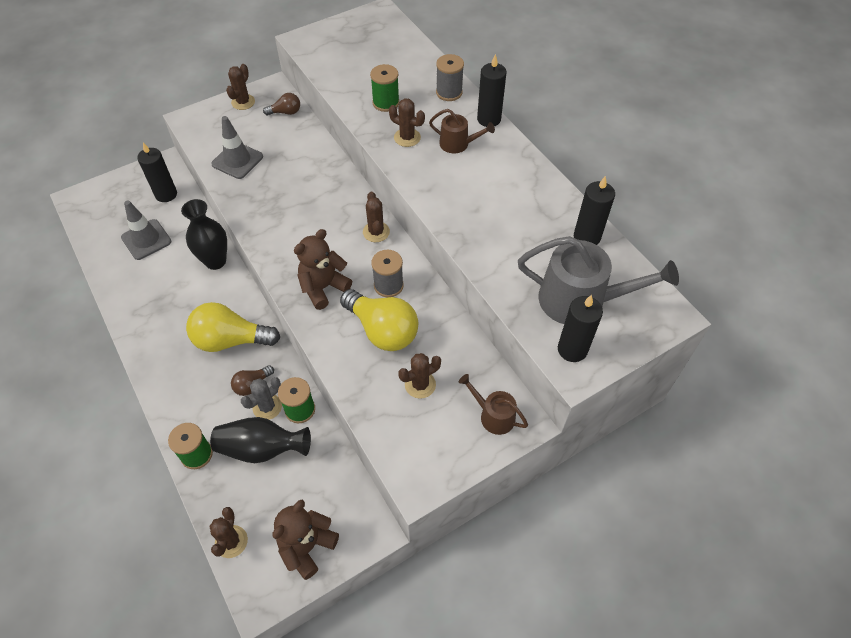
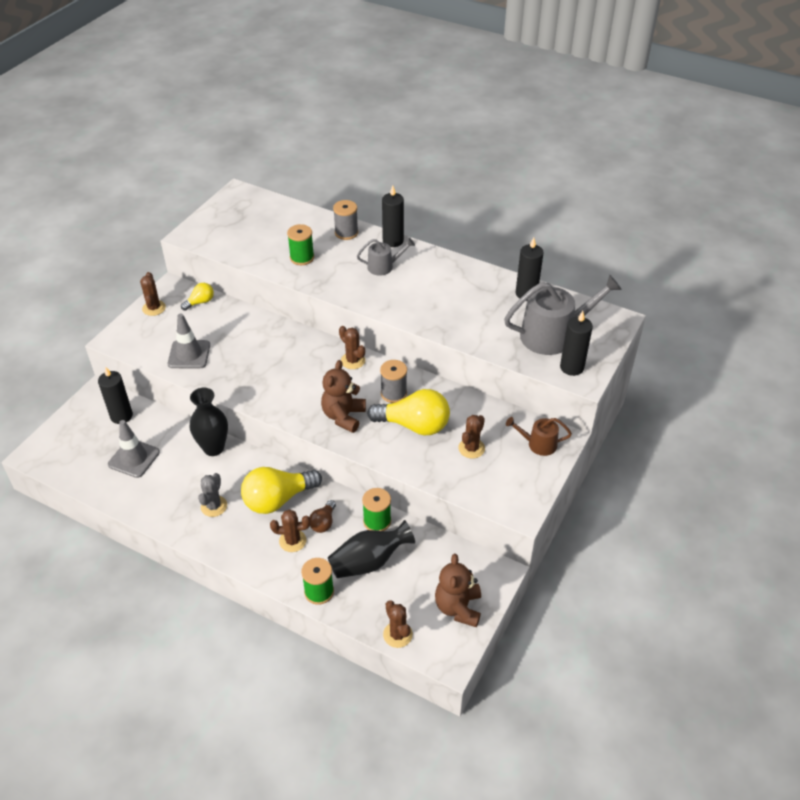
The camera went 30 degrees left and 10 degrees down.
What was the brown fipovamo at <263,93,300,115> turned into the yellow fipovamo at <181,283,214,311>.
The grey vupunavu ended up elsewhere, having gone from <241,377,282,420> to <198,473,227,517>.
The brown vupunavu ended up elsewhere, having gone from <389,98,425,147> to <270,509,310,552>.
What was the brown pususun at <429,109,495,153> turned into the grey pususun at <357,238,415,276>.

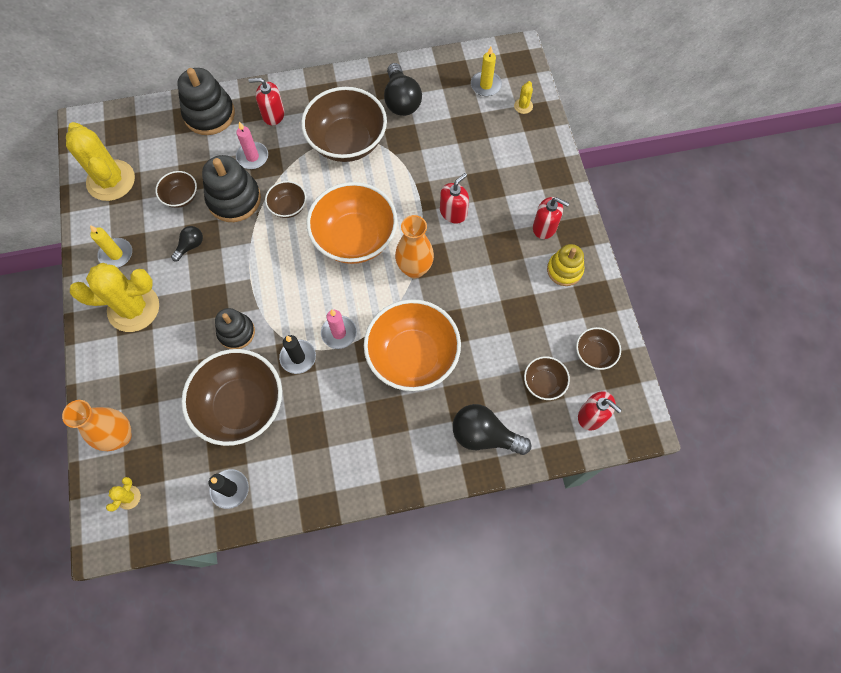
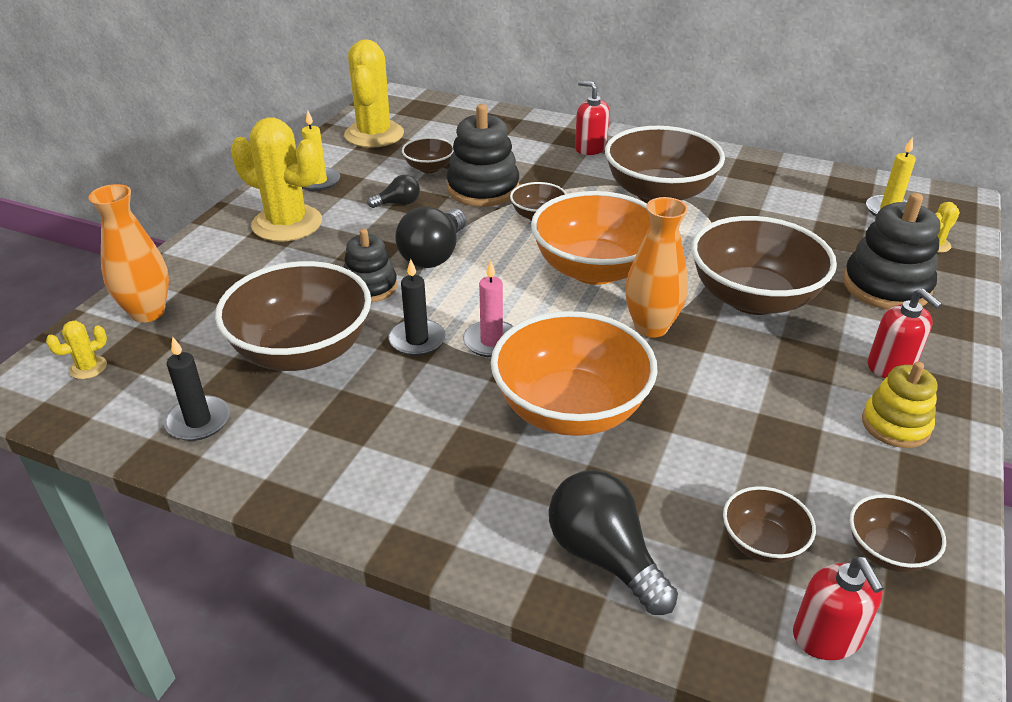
The camera went 35 degrees right and 30 degrees down.
The black fipovamo ended up elsewhere, having gone from <384,63,422,116> to <395,207,466,268>.
Where the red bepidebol stood at <440,173,469,223>, the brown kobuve came to stand at <691,216,837,315>.
The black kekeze ended up elsewhere, having gone from <177,68,235,135> to <843,193,940,310>.
The second view lost the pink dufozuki at <236,122,268,169>.

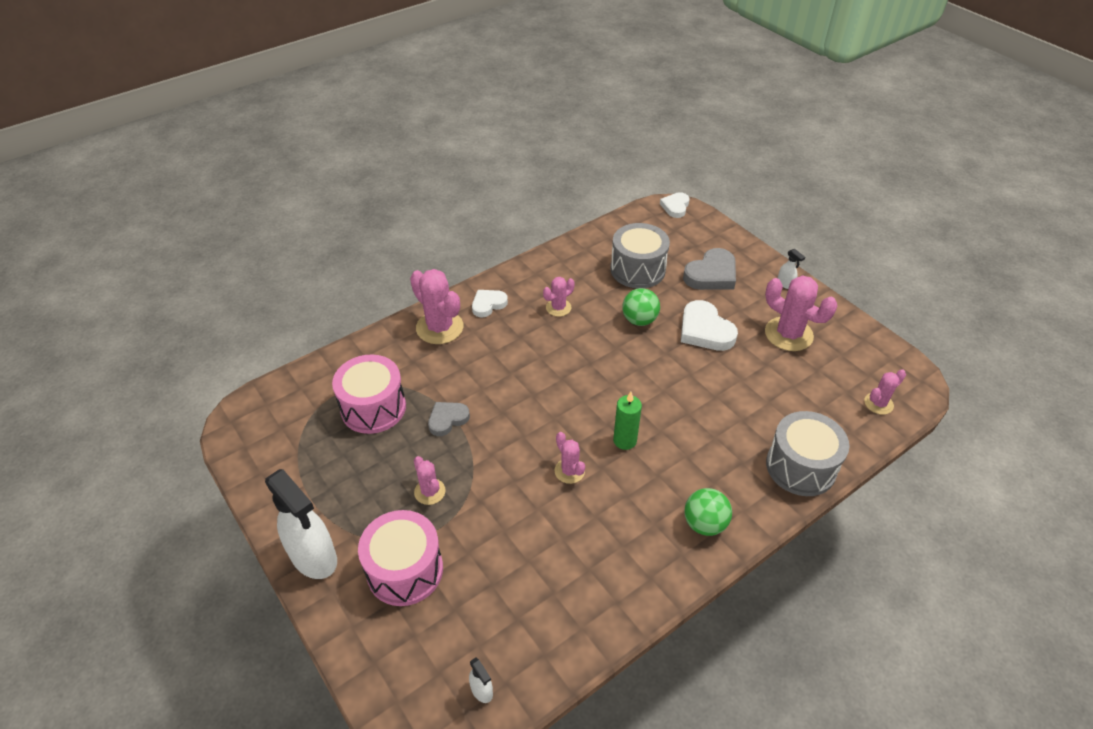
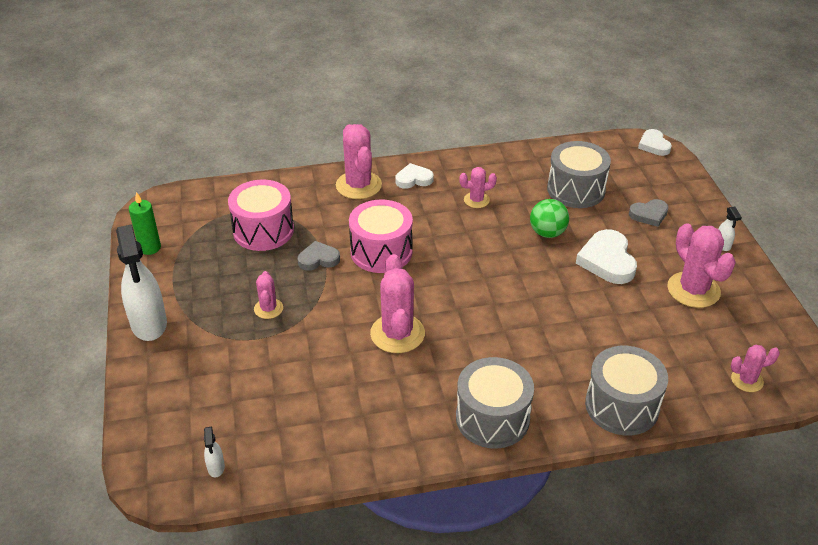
The camera went 25 degrees right and 5 degrees down.
The green dufozuki ended up elsewhere, having gone from <613,392,642,450> to <129,192,161,255>.
The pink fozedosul ended up elsewhere, having gone from <358,510,443,606> to <349,199,413,273>.
The size of the pink vupunavu at <555,432,585,484> changed by a factor of 1.82.
Where the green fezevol stood at <684,488,732,536>, the grey fozedosul came to stand at <456,357,534,449>.
The size of the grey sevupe at <683,248,736,290> changed by a factor of 0.62.
The white sevupe at <660,192,690,218> ended up facing another way, 60 degrees counterclockwise from before.

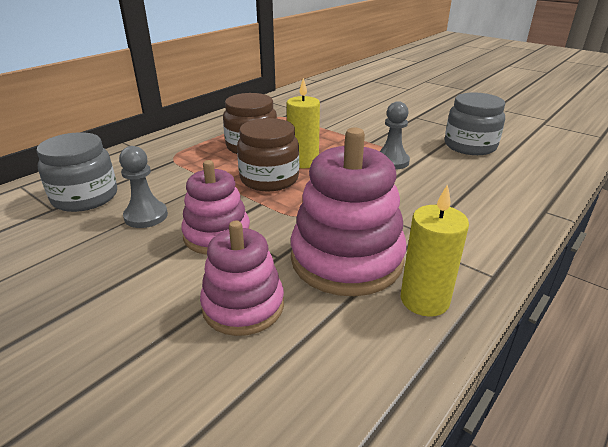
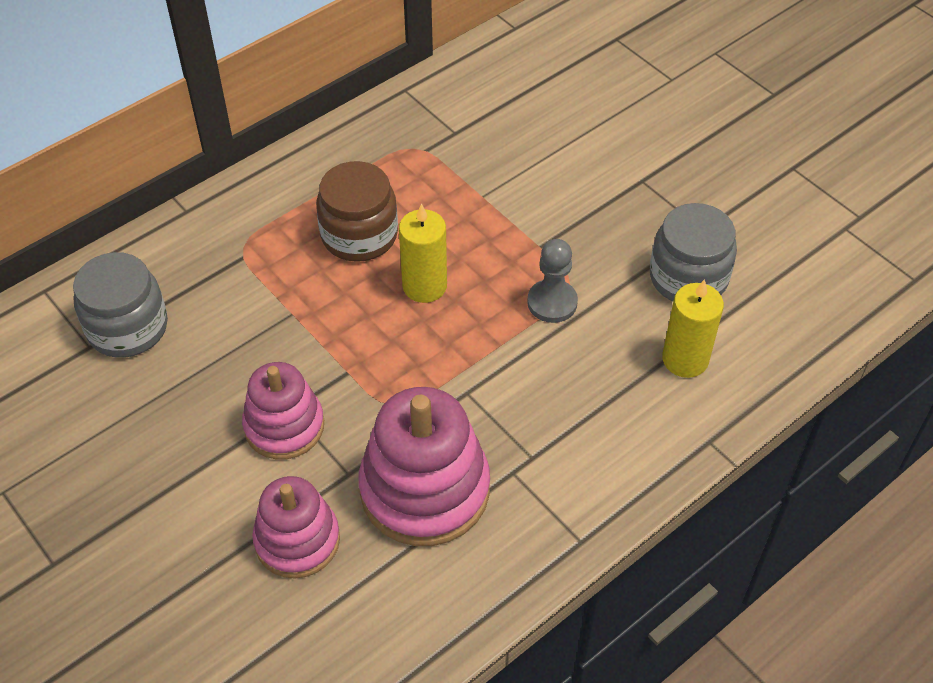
The camera went 10 degrees right and 20 degrees up.
The yellow dufozuki ended up elsewhere, having gone from <401,184,469,317> to <662,279,724,378>.
The second view lost the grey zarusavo at <119,146,168,228>.
The second view lost the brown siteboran at <237,118,299,192>.

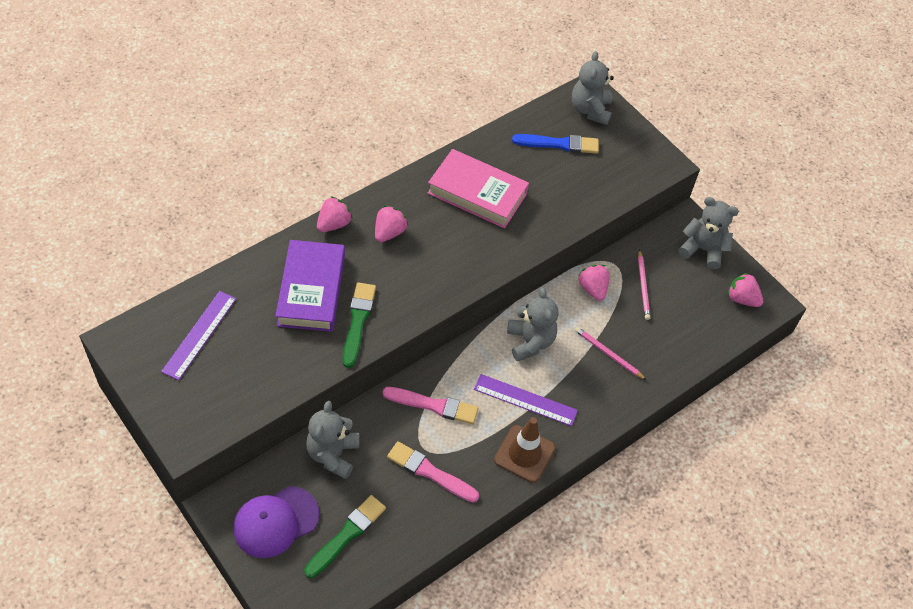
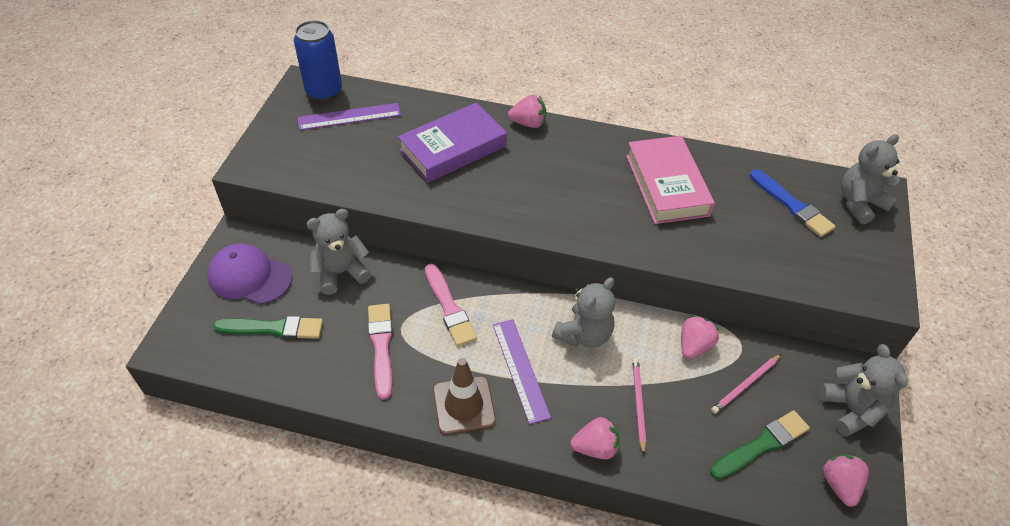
The camera went 55 degrees right and 5 degrees down.
The second view gained the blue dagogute at <294,20,342,101>.
The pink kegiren ended up elsewhere, having gone from <375,205,408,242> to <570,416,619,459>.
The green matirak ended up elsewhere, having gone from <342,282,376,368> to <710,410,810,479>.

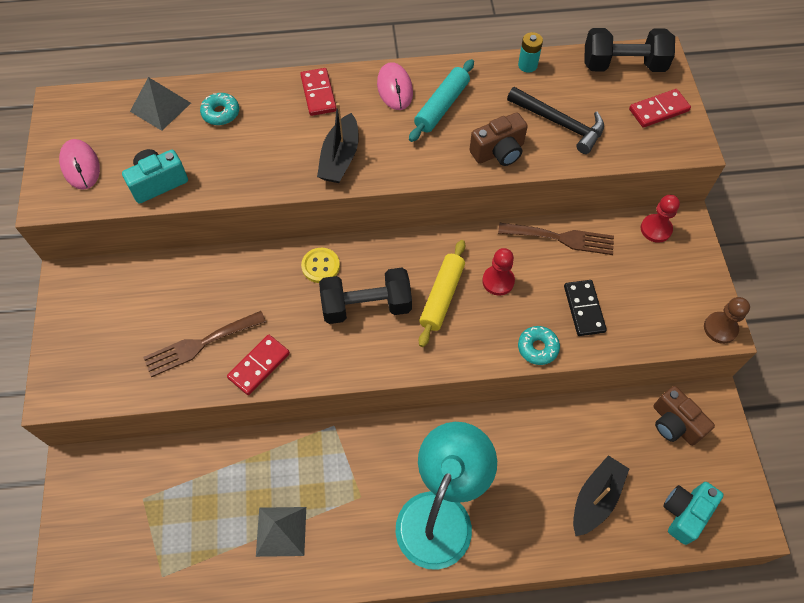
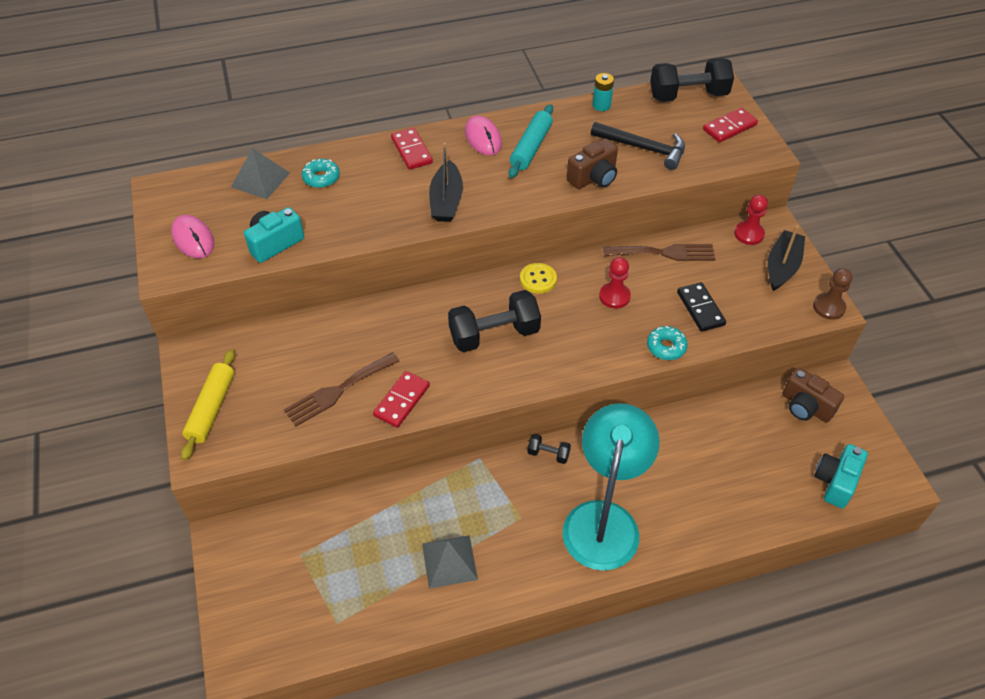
The camera went 10 degrees left and 10 degrees down.
The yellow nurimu ended up elsewhere, having gone from <419,240,465,347> to <181,349,235,460>.
The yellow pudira ended up elsewhere, having gone from <301,248,340,283> to <520,263,557,293>.
The second view gained the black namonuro at <527,434,571,464>.
The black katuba ended up elsewhere, having gone from <573,455,629,536> to <768,225,805,291>.

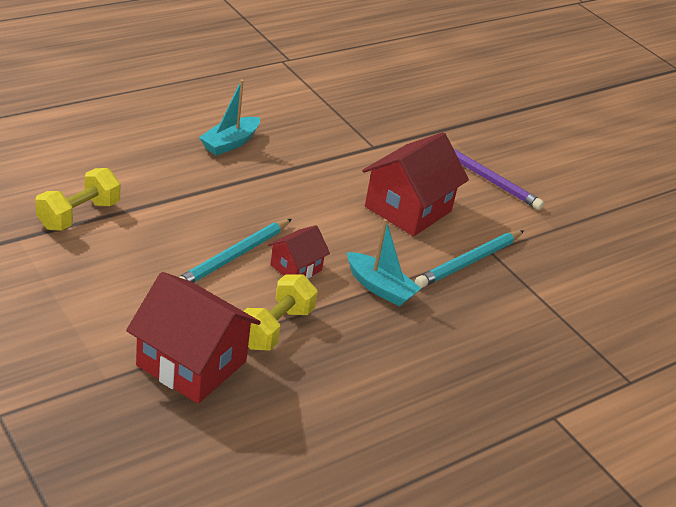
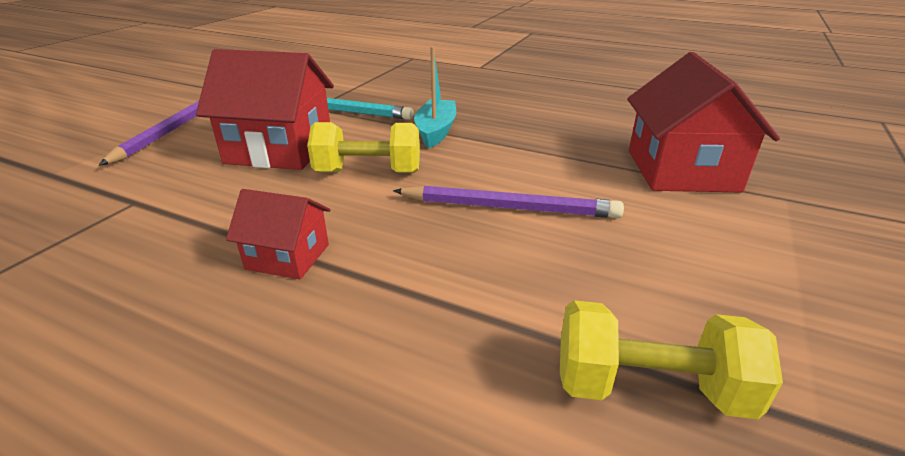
The camera went 115 degrees left and 5 degrees down.
The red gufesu ended up elsewhere, having gone from <268,225,330,279> to <226,189,331,279>.
The yellow namonuro ended up elsewhere, having gone from <244,274,318,351> to <307,122,420,173>.
What was the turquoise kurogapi at <179,219,292,283> turned into the purple kurogapi at <393,185,624,218>.
The second view lost the turquoise katuba at <199,79,260,156>.

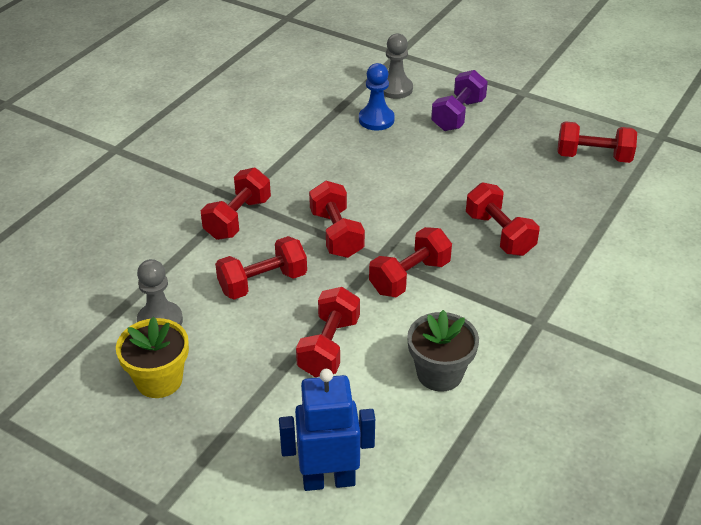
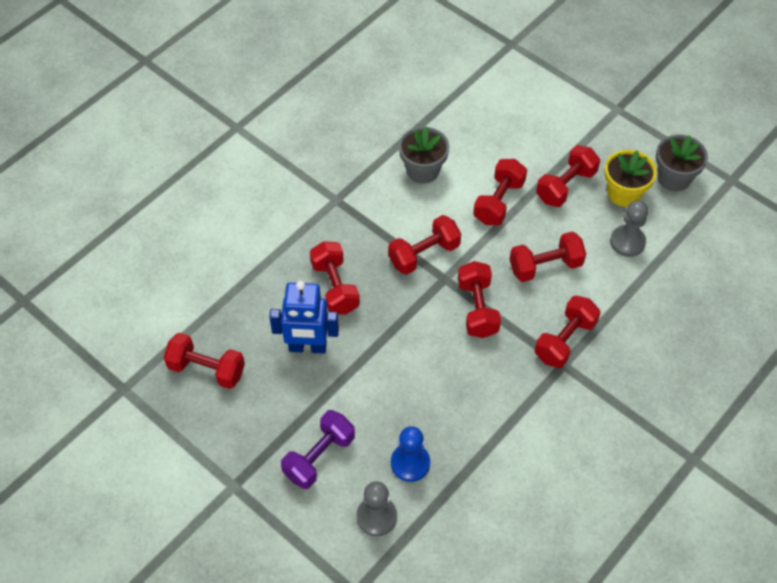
The camera went 170 degrees left and 15 degrees up.
The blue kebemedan ended up elsewhere, having gone from <279,369,375,491> to <269,281,339,354>.
The second view gained the red namonuro at <536,145,600,207>.
The second view gained the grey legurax at <656,134,708,191>.

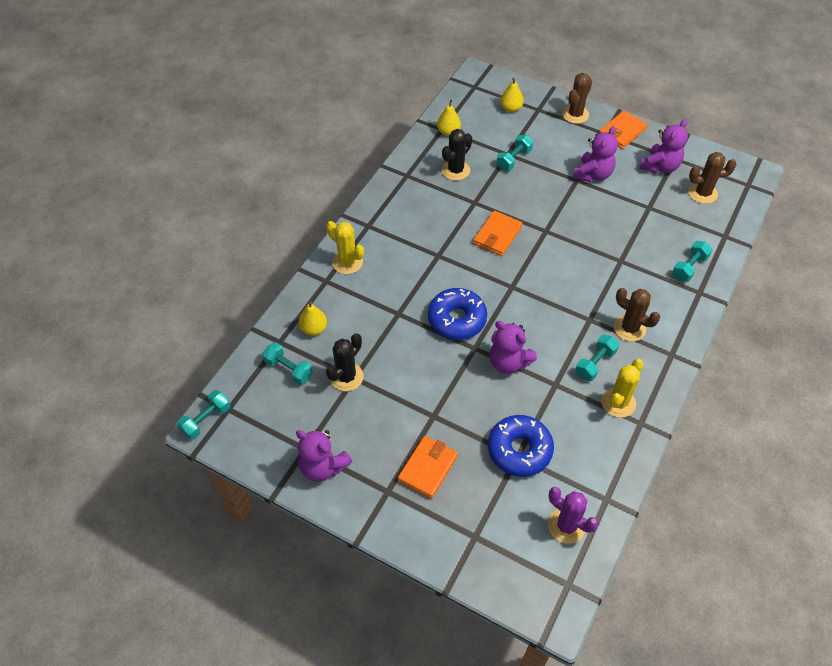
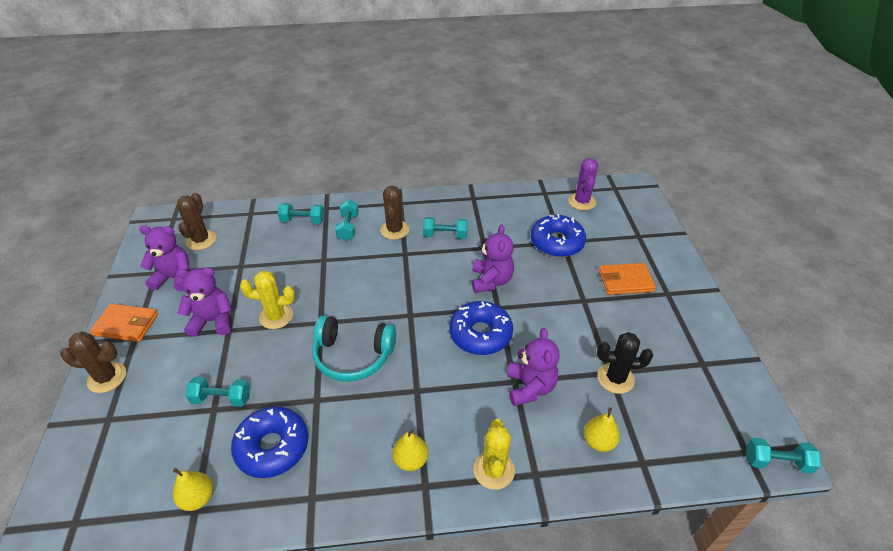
The camera went 125 degrees left and 10 degrees down.
The brown vupunavu at <689,152,737,204> ended up facing another way, 45 degrees clockwise from before.
Where the black vupunavu stood at <442,129,472,181>, the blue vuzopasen came to stand at <231,406,308,478>.
The yellow vupunavu ended up elsewhere, having gone from <601,359,643,418> to <240,270,295,329>.
Where the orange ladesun stood at <473,211,523,256>, the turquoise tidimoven came to stand at <312,315,396,382>.
The turquoise namonuro ended up elsewhere, having gone from <262,342,313,385> to <335,200,359,241>.
The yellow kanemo ended up elsewhere, having gone from <500,78,524,112> to <393,429,428,471>.
The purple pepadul ended up elsewhere, having gone from <296,429,352,482> to <507,328,559,406>.

